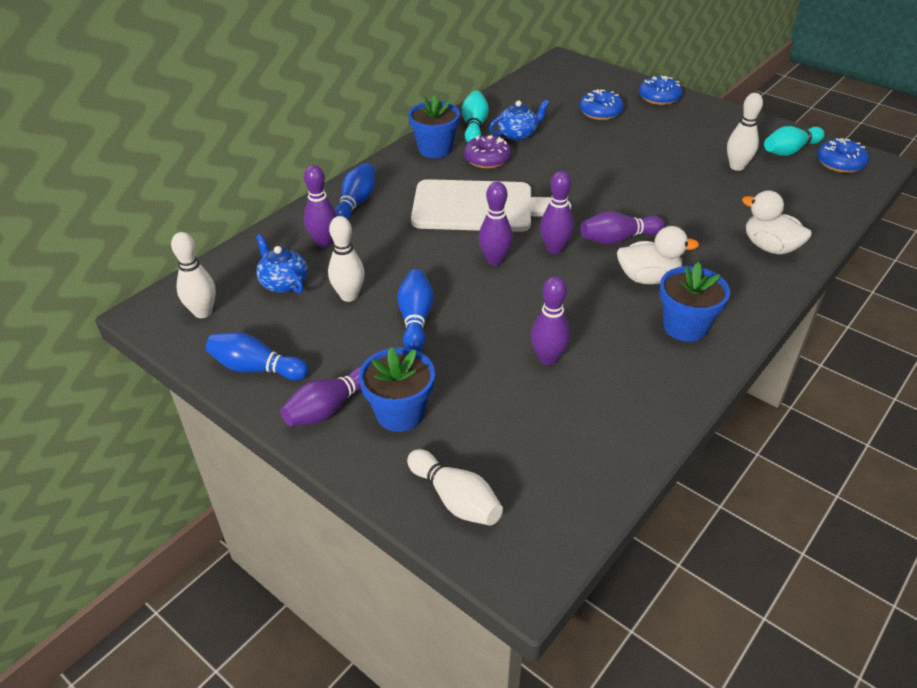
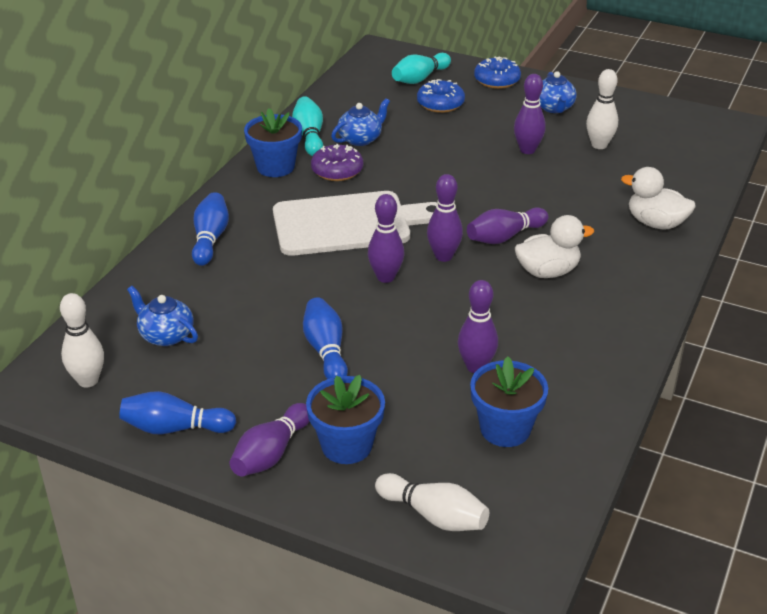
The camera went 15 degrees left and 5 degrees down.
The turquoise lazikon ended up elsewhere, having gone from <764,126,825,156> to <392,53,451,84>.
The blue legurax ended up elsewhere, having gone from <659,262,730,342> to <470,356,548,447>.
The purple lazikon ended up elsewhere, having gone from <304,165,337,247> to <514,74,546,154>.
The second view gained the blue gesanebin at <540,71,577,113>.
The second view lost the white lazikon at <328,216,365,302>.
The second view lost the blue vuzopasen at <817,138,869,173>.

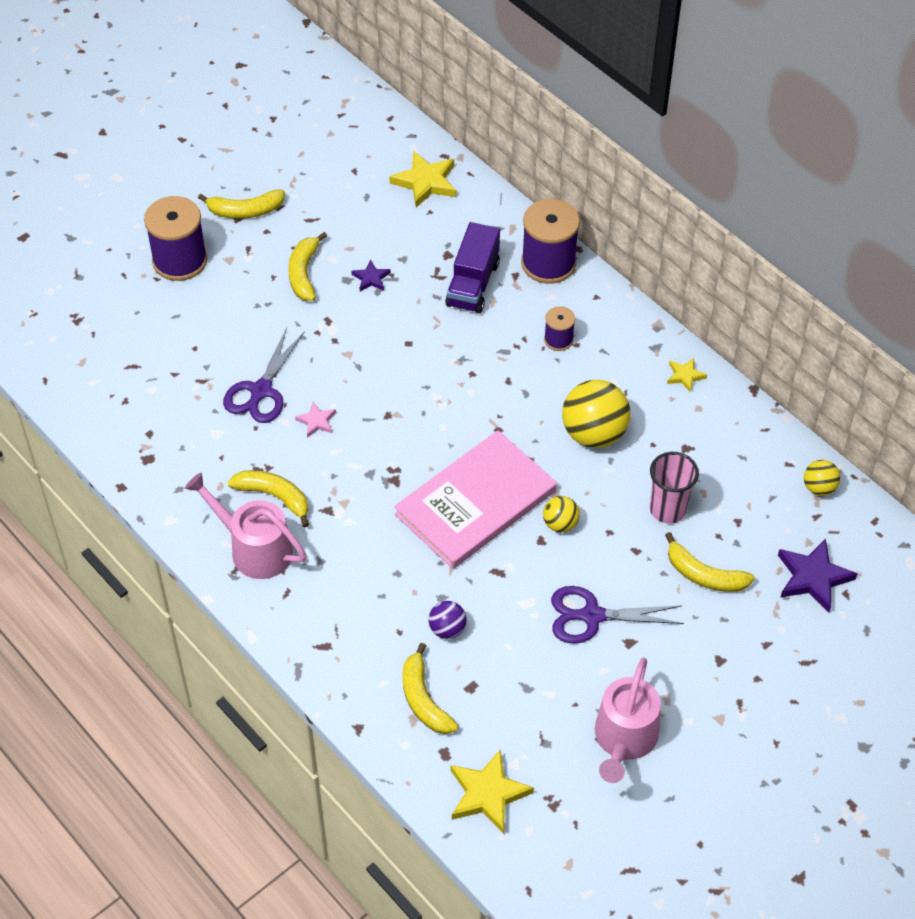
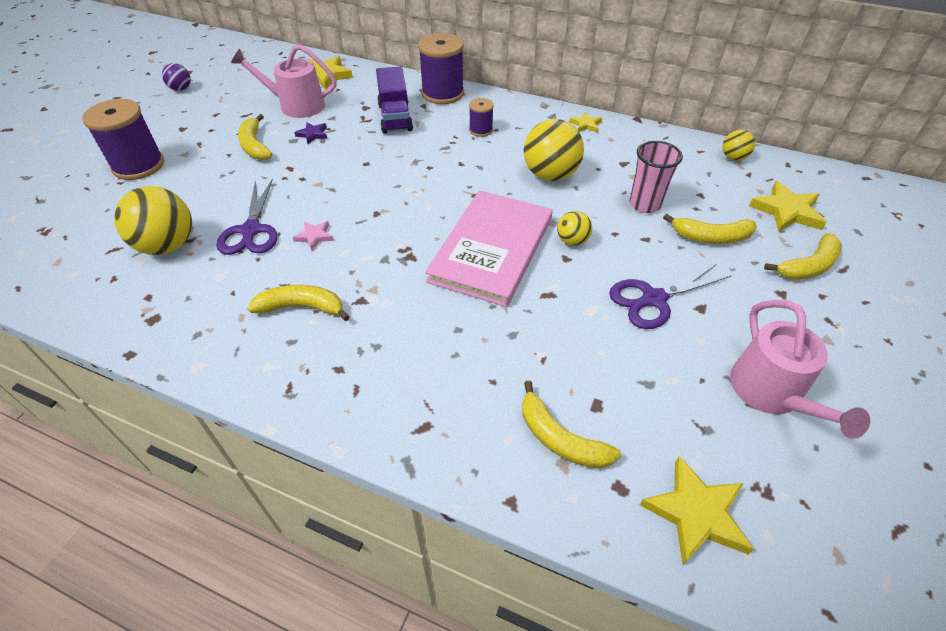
The camera went 25 degrees left and 5 degrees down.
The second view gained the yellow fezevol at <114,186,192,255>.
The purple fezevol ended up elsewhere, having gone from <429,601,467,639> to <162,63,191,91>.
The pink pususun ended up elsewhere, having gone from <185,472,306,579> to <231,44,337,118>.
What was the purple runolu at <778,538,858,612> turned into the yellow runolu at <749,181,826,232>.
The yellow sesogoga ended up elsewhere, having gone from <198,189,285,219> to <764,233,842,280>.

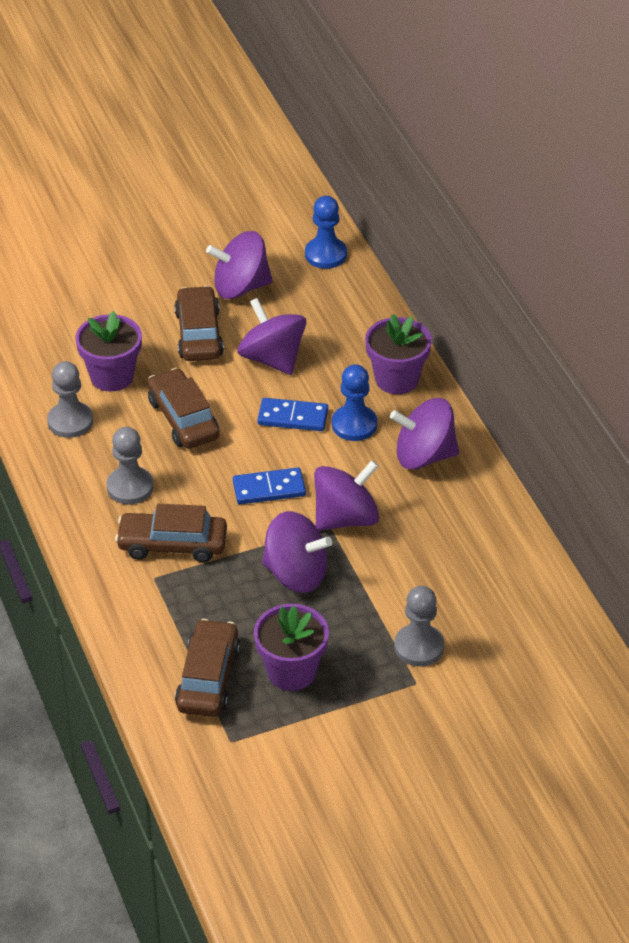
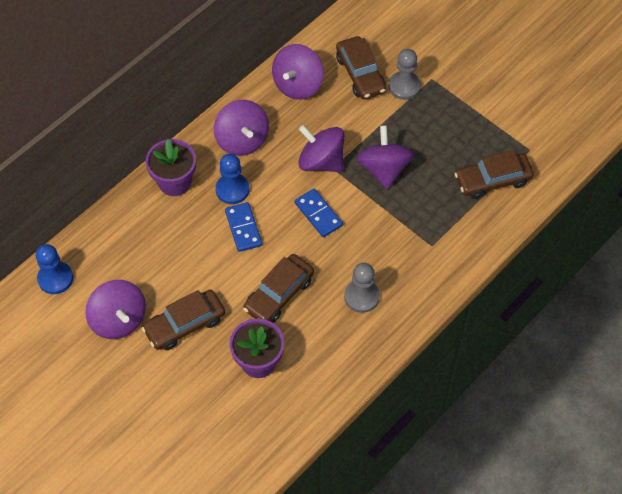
The camera went 115 degrees left and 15 degrees up.
The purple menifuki ended up elsewhere, having gone from <238,298,306,375> to <272,44,323,100>.
The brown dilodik ended up elsewhere, having gone from <115,504,227,563> to <336,36,386,99>.
The second view lost the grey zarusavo at <47,361,93,438>.
The second view lost the purple legurax at <254,604,329,691>.

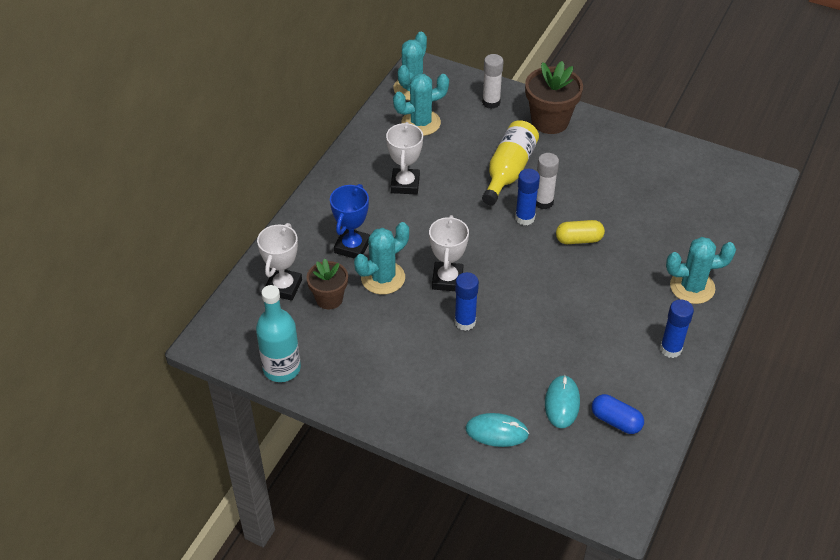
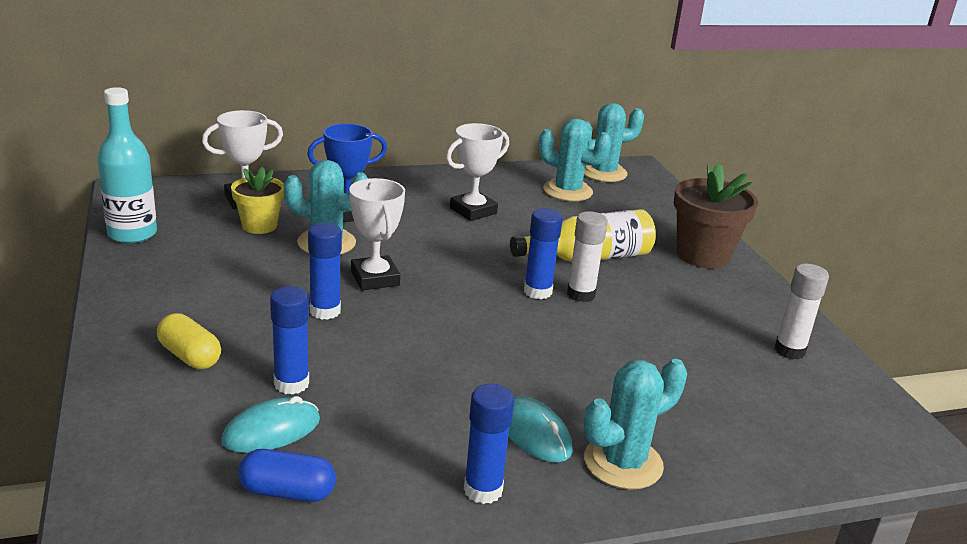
The camera went 45 degrees right and 20 degrees down.
The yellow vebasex ended up elsewhere, having gone from <556,220,605,244> to <157,313,221,369>.
What was the brown legurax at <306,258,348,309> turned into the yellow legurax at <231,167,284,234>.
The blue vebasex at <592,394,644,434> ended up facing another way, 75 degrees counterclockwise from before.
The second view gained the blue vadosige at <270,286,309,395>.
The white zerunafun at <429,215,469,291> ended up facing another way, 75 degrees counterclockwise from before.
The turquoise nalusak ended up elsewhere, having gone from <465,413,529,447> to <508,396,573,463>.
The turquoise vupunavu at <666,237,736,304> ended up facing another way, 75 degrees counterclockwise from before.
The white vadosige ended up elsewhere, having gone from <482,54,503,109> to <774,264,829,359>.

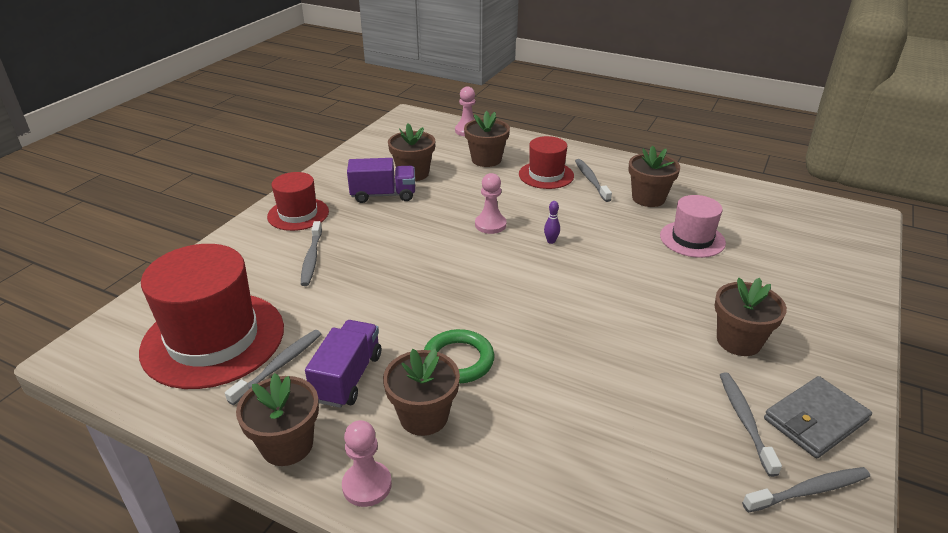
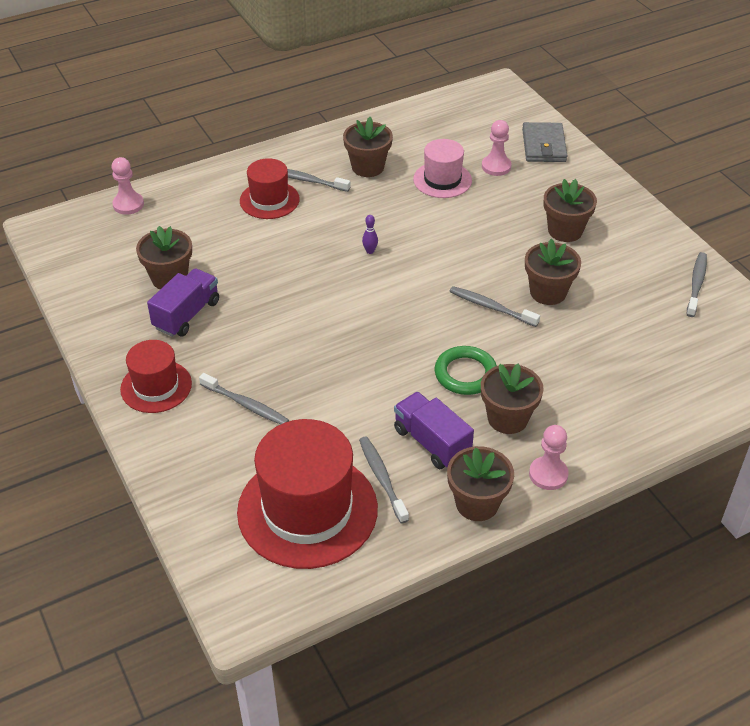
The camera went 55 degrees left and 10 degrees up.
The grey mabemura ended up elsewhere, having gone from <720,372,782,477> to <449,286,540,327>.
The pink zarusavo ended up elsewhere, having gone from <475,173,506,234> to <482,120,512,176>.
The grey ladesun ended up elsewhere, having gone from <764,376,872,458> to <522,122,567,162>.
The brown legurax ended up elsewhere, having gone from <464,111,510,167> to <525,239,581,305>.

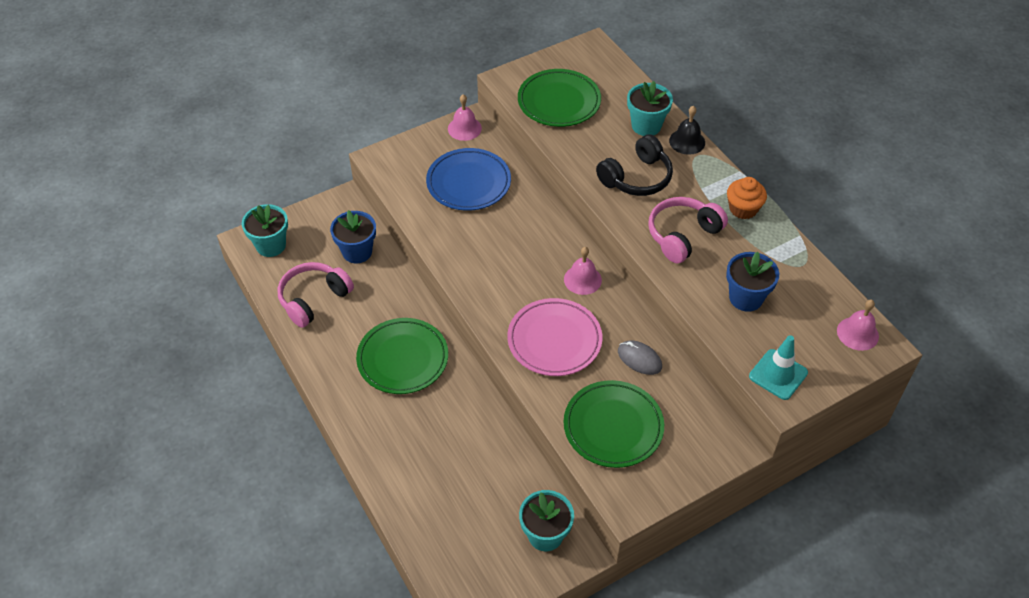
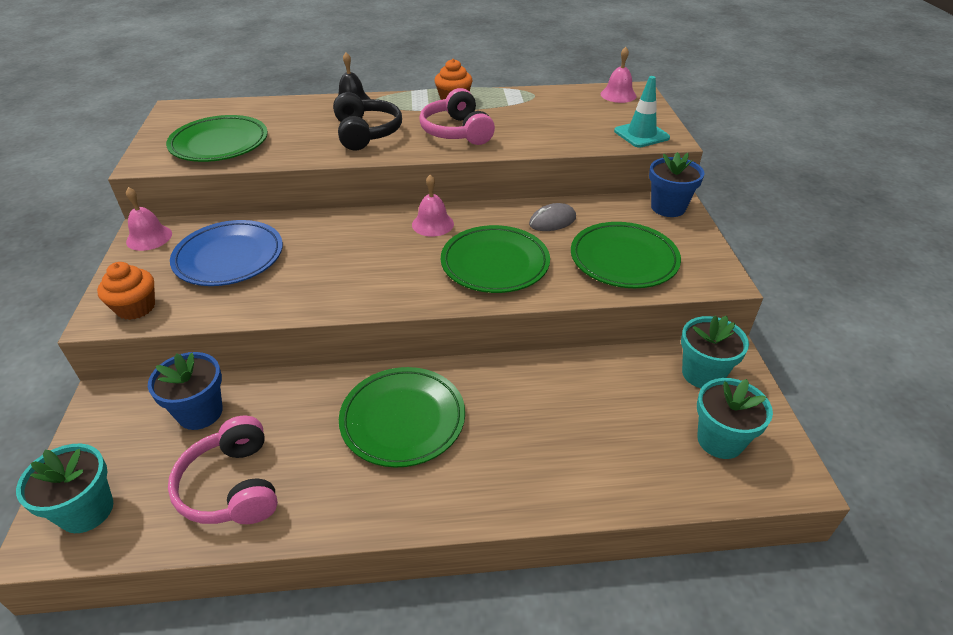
The camera went 65 degrees left and 10 degrees down.
The second view gained the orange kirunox at <97,262,155,320>.
What was the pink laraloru at <507,298,602,376> turned into the green laraloru at <441,225,550,293>.
The blue legurax ended up elsewhere, having gone from <726,252,779,312> to <649,152,705,217>.
The turquoise legurax ended up elsewhere, having gone from <627,81,673,136> to <697,378,773,459>.

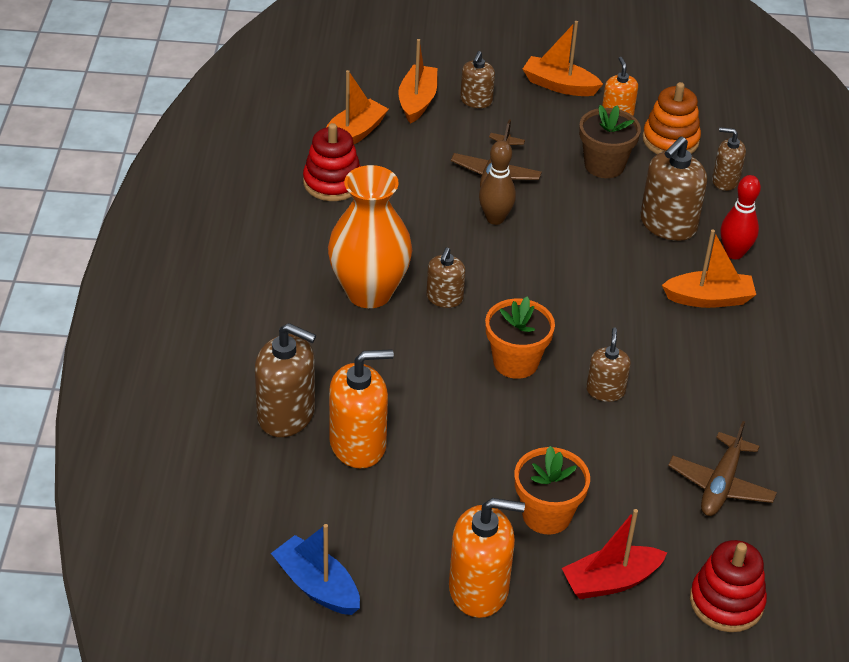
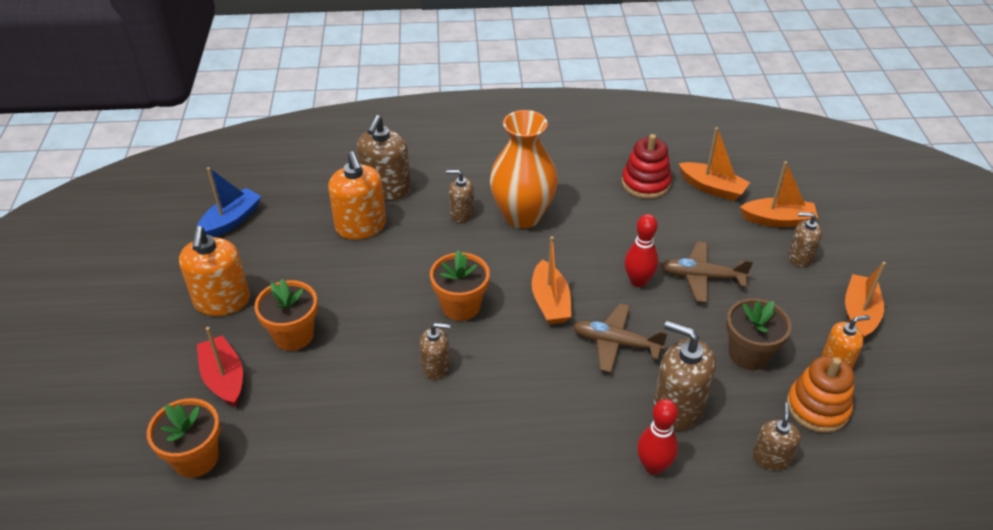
The camera went 85 degrees right and 0 degrees up.
Where the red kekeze stood at <690,540,767,632>, the orange legurax came to stand at <147,398,220,478>.
The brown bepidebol ended up elsewhere, having gone from <426,247,466,308> to <446,170,474,223>.
The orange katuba ended up elsewhere, having gone from <662,229,756,308> to <532,236,572,325>.
The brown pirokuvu ended up elsewhere, having gone from <668,421,777,516> to <573,303,668,373>.
What was the brown lazikon at <479,140,516,225> turned into the red lazikon at <624,214,658,287>.

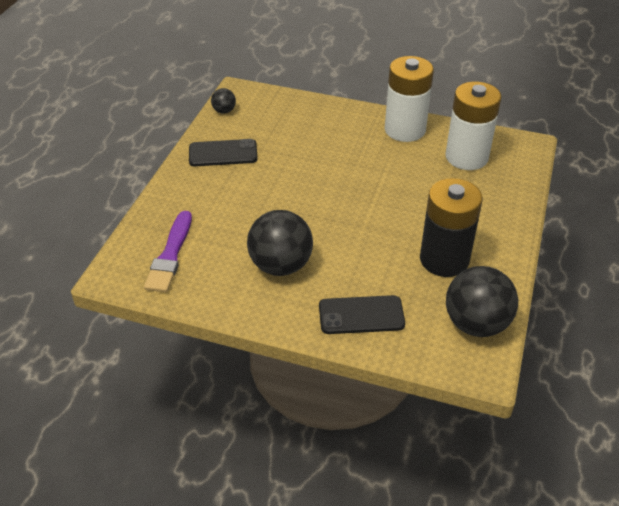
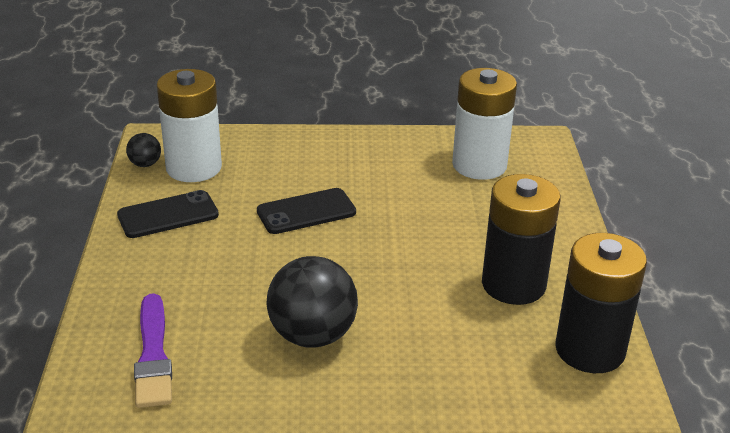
The camera went 20 degrees left and 10 degrees down.
The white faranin ended up elsewhere, having gone from <385,56,434,142> to <157,69,222,182>.
The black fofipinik ended up elsewhere, having gone from <319,295,405,334> to <257,188,356,234>.
Where the black fezevol stood at <446,266,518,337>, the black faranin came to stand at <555,233,647,373>.

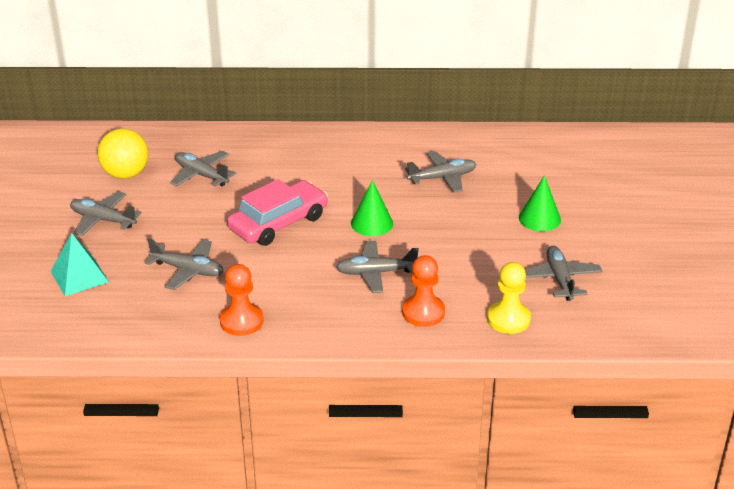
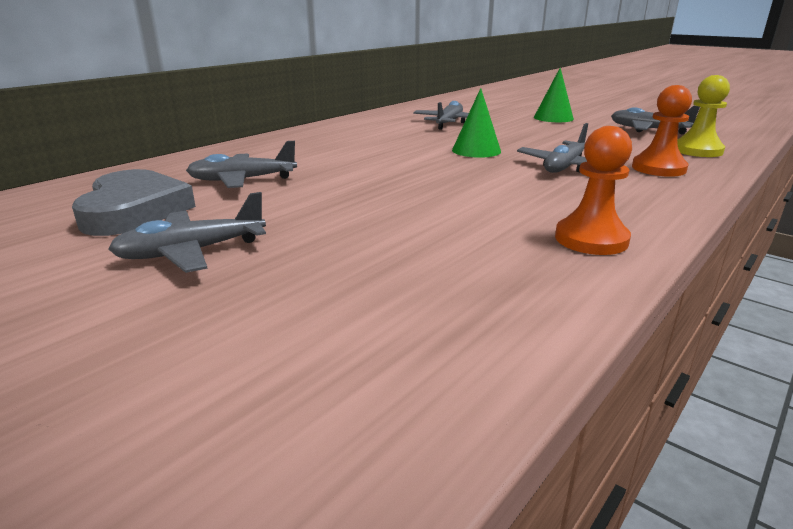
The camera went 50 degrees left and 10 degrees down.
Where the yellow fezevol stood at <97,128,149,179>, the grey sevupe came to stand at <72,169,196,236>.
The second view lost the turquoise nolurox at <51,233,109,296>.
The second view lost the grey pirokuvu at <145,238,223,290>.
The second view lost the pink dilodik at <227,179,328,246>.

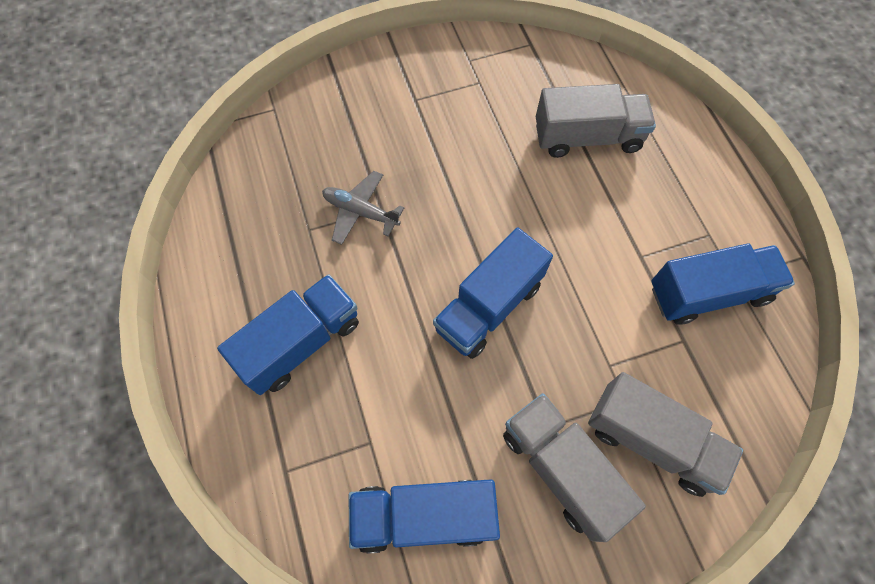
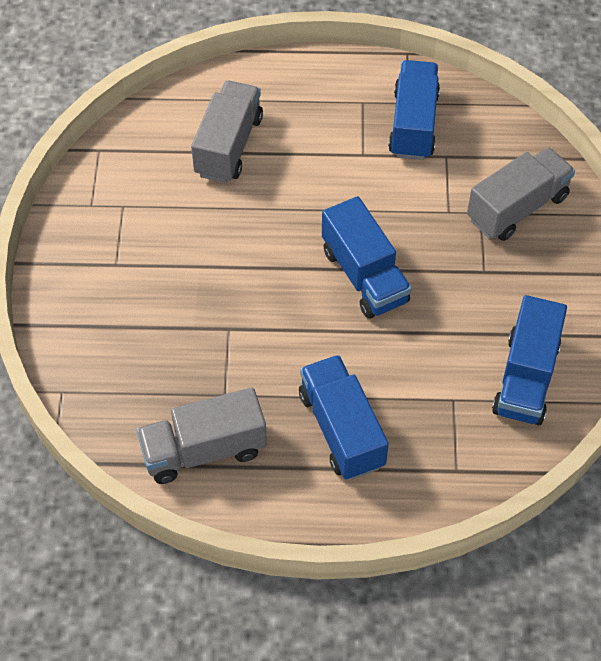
The camera went 70 degrees left and 10 degrees down.
The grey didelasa ended up elsewhere, having gone from <503,393,646,542> to <137,387,267,484>.
The second view lost the grey pirokuvu at <322,171,404,245>.

